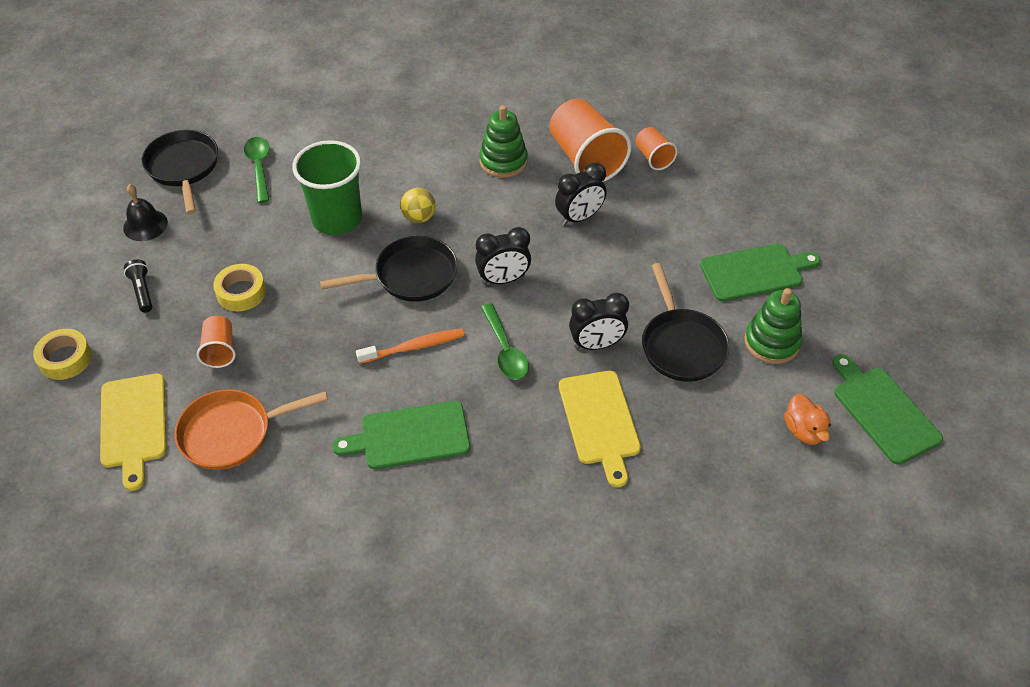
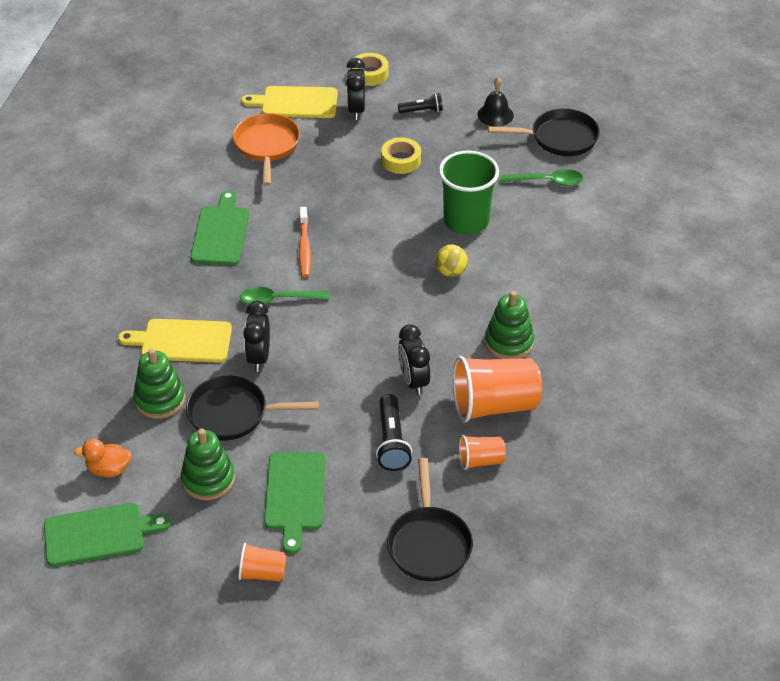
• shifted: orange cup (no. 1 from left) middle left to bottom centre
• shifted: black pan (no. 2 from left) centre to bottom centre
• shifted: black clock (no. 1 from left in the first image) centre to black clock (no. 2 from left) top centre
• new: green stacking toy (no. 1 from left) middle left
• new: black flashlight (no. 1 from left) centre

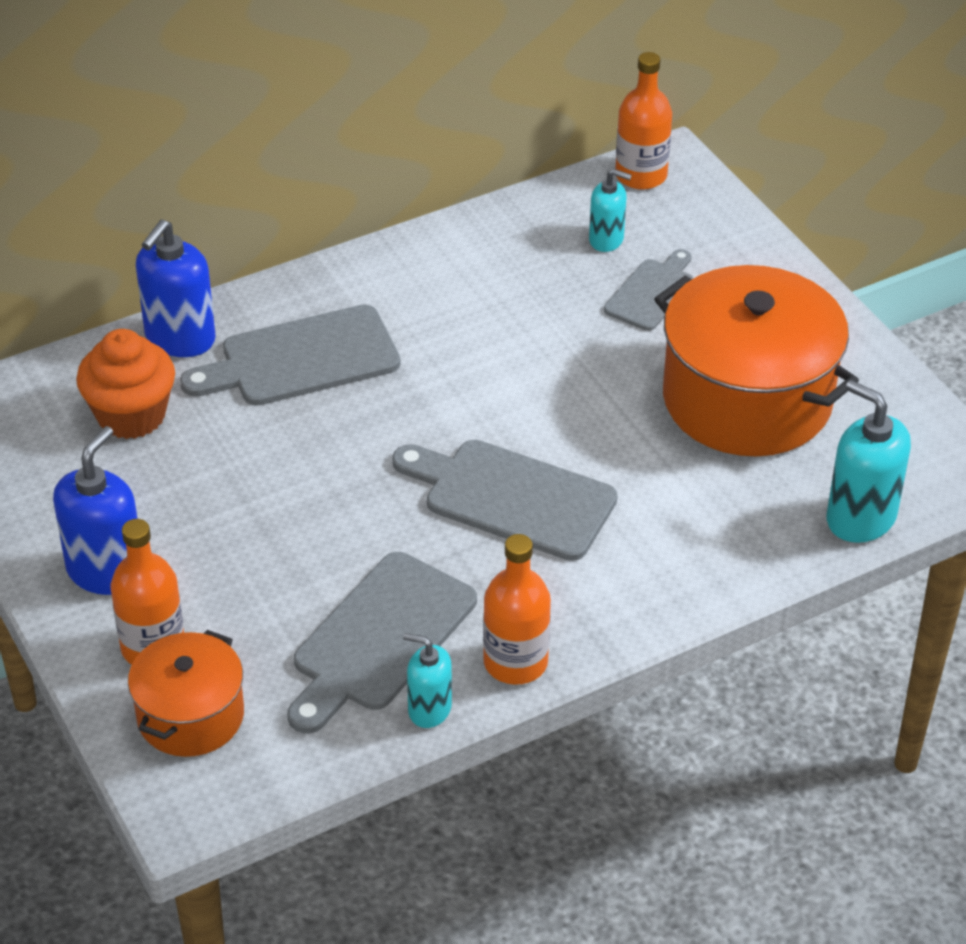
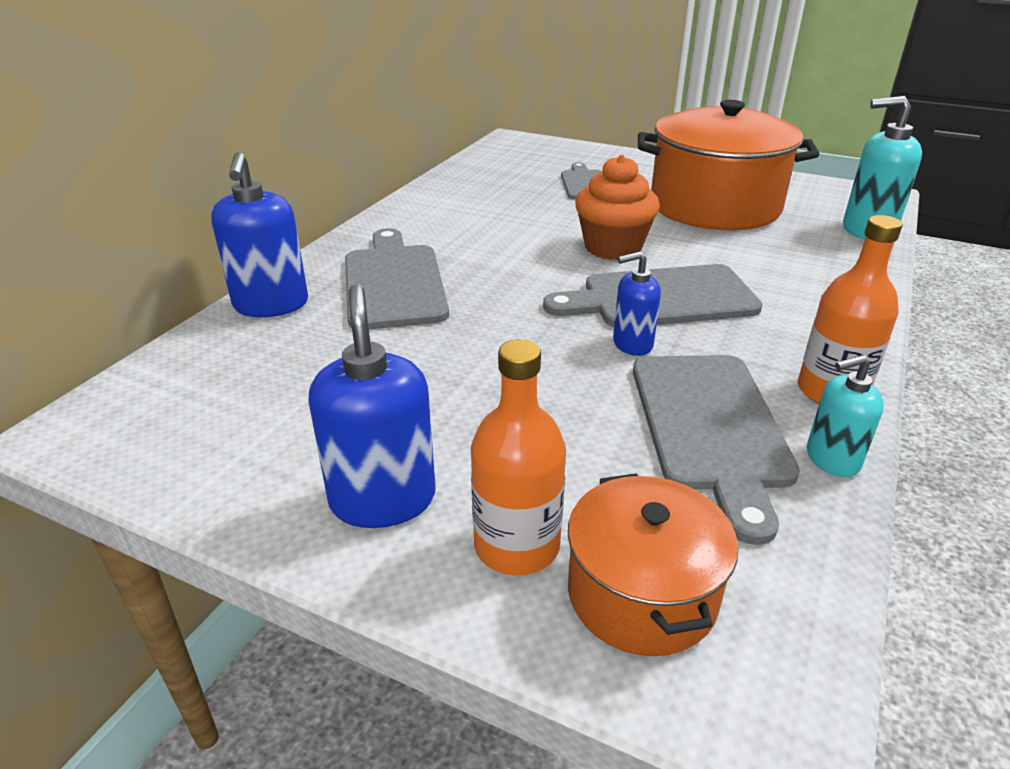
• shifted: orange cupcake middle left to top centre
• rotated: grey cutting board (no. 1 from left) middle left = centre 135 degrees clockwise
• gone: turquoise soap dispenser (no. 2 from left) top centre
• gone: orange bottle (no. 3 from left) top centre
• new: blue soap dispenser (no. 3 from left) centre

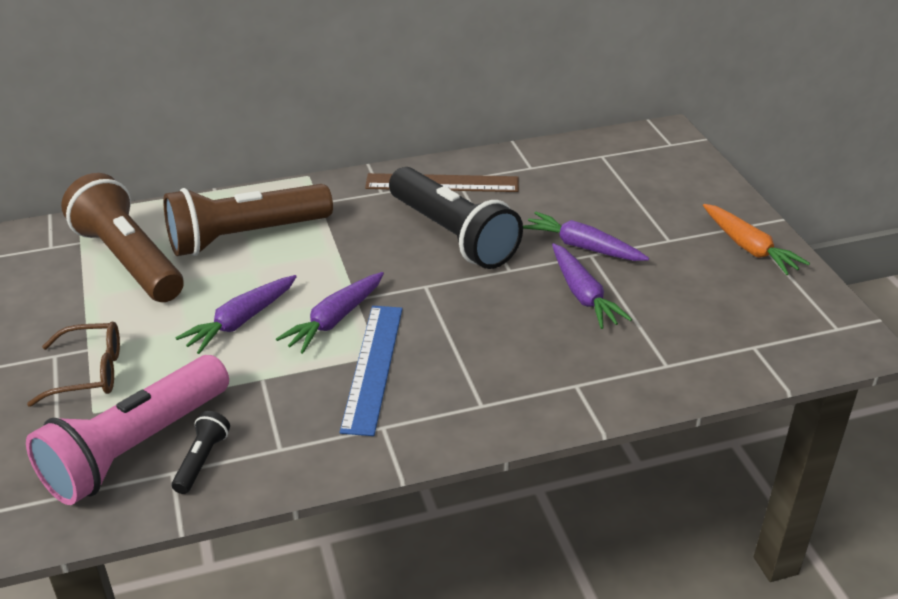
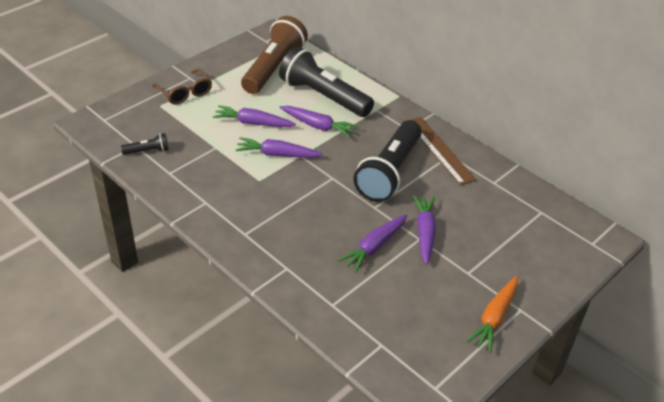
• gone: pink flashlight bottom left
• repainted: brown flashlight (no. 2 from left) middle left to black flashlight (no. 2 from left) top centre
• gone: blue ruler centre
• new: purple carrot (no. 3 from left) top centre

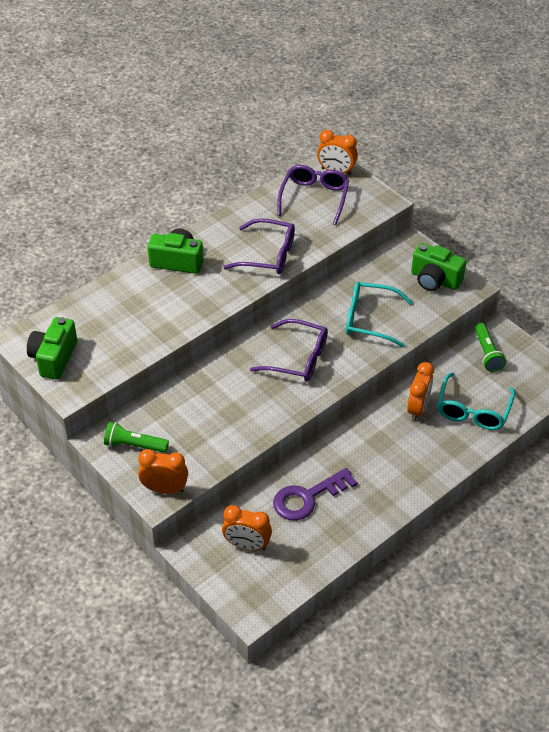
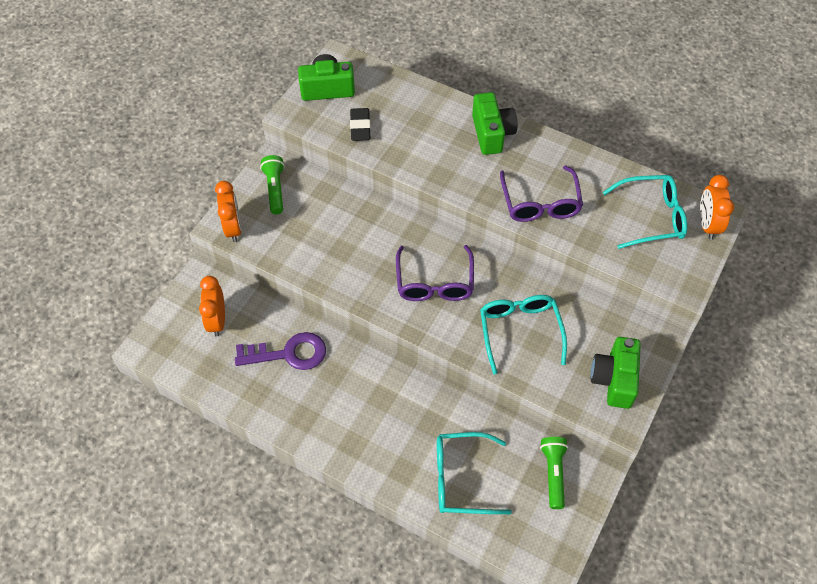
• rotated: purple key bottom centre = centre 135 degrees clockwise
• repainted: purple glasses (no. 3 from left) top centre to turquoise glasses (no. 3 from left) middle right
• gone: orange clock (no. 4 from left) middle right
• rotated: green flashlight (no. 2 from left) middle right = bottom right 120 degrees clockwise
• new: black eraser top centre

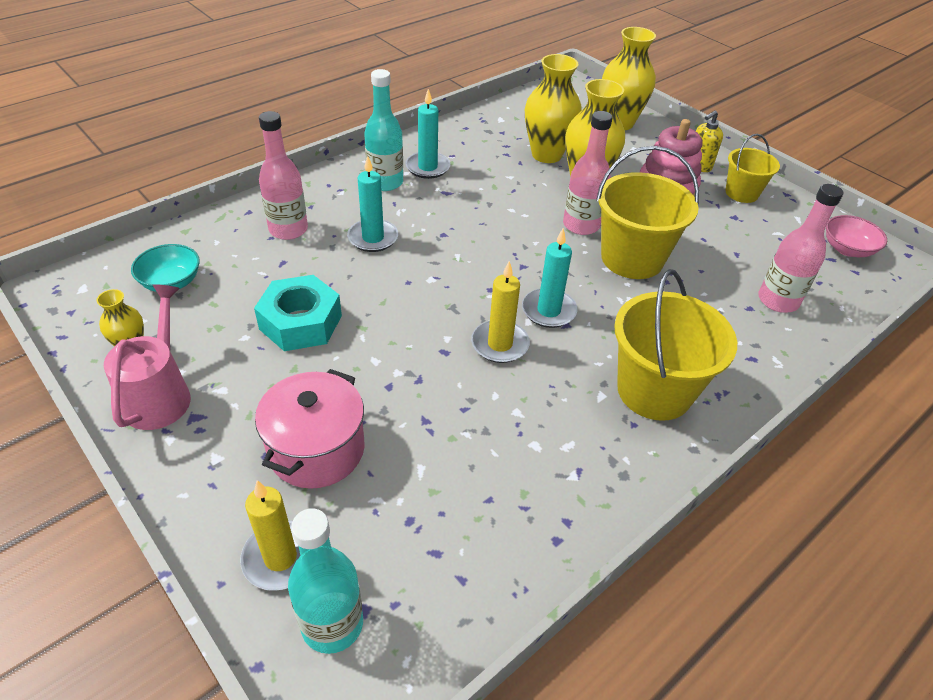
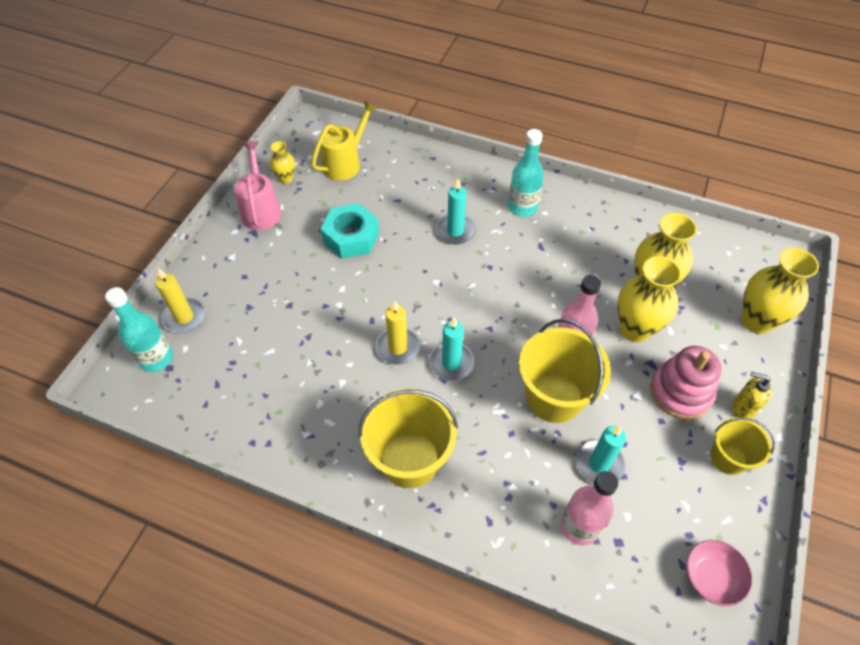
• rotated: pink watering can middle left = top left 75 degrees counterclockwise
• swapped: turquoise bowl middle left to yellow watering can top centre
• gone: pink pot middle left
• gone: pink bottle (no. 1 from left) top left
• shifted: turquoise candle (no. 2 from left in the first image) top centre to turquoise candle (no. 3 from left) bottom right

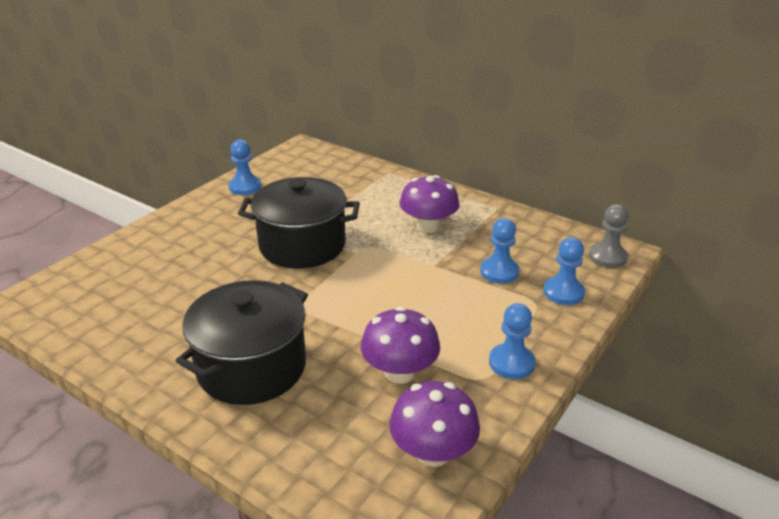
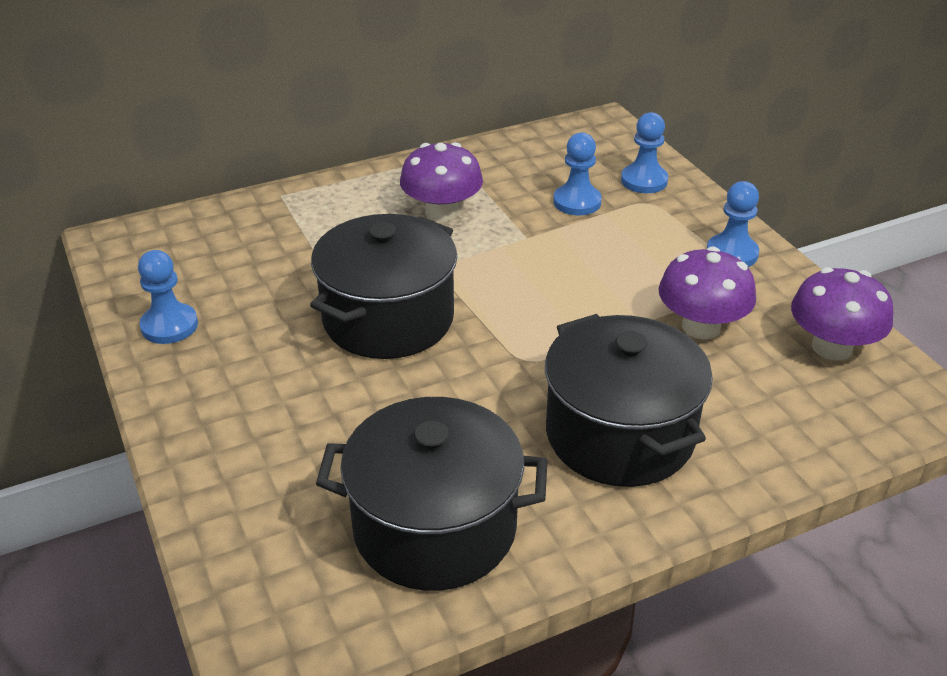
• gone: grey pawn middle right
• new: black pot (no. 2 from left) bottom centre

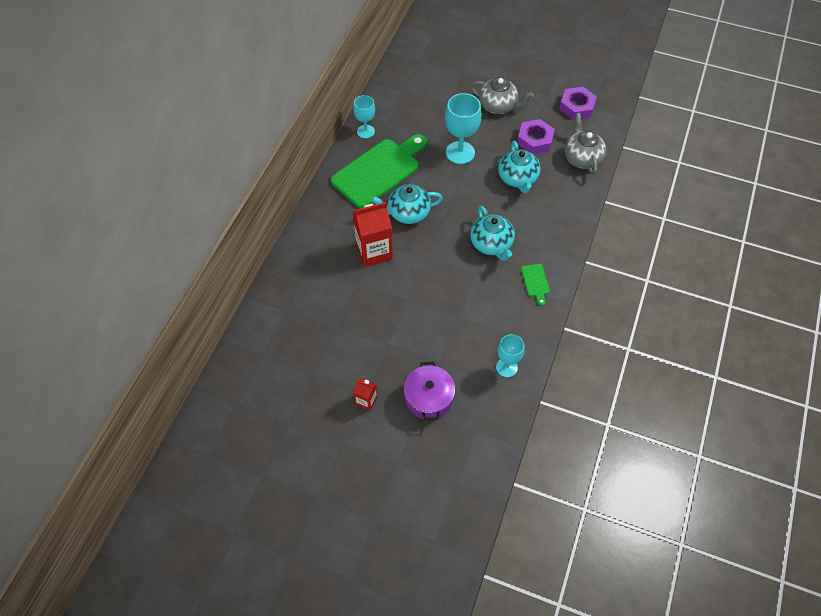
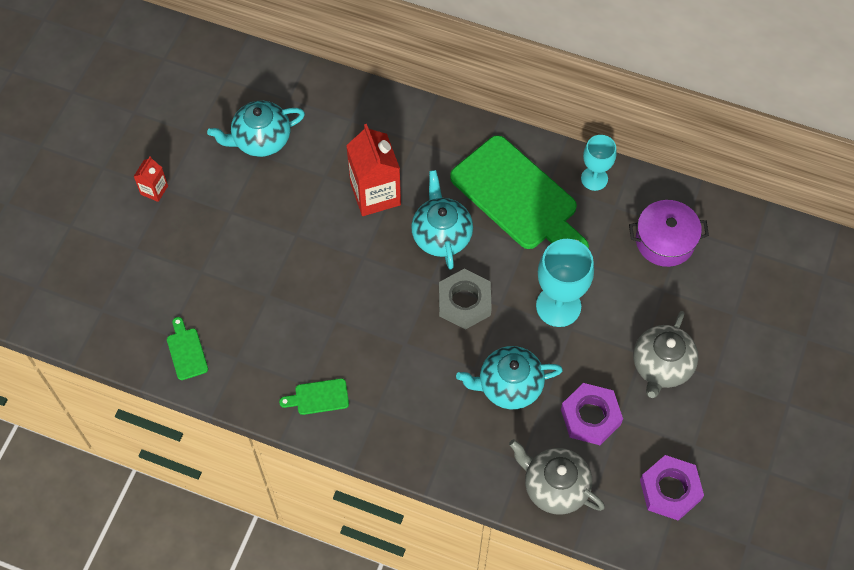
• shifted: purple pot centre to middle right
• shifted: turquoise teapot (no. 2 from left in the first image) centre to turquoise teapot (no. 1 from left) top left
• swapped: turquoise goblet (no. 3 from left) centre to green cutting board (no. 1 from left) middle left
• rotated: grey teapot (no. 2 from left in the first image) top right = bottom centre 135 degrees counterclockwise
• new: grey nut centre

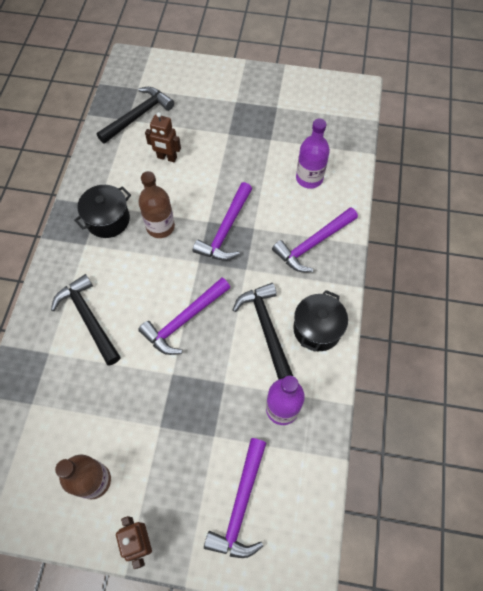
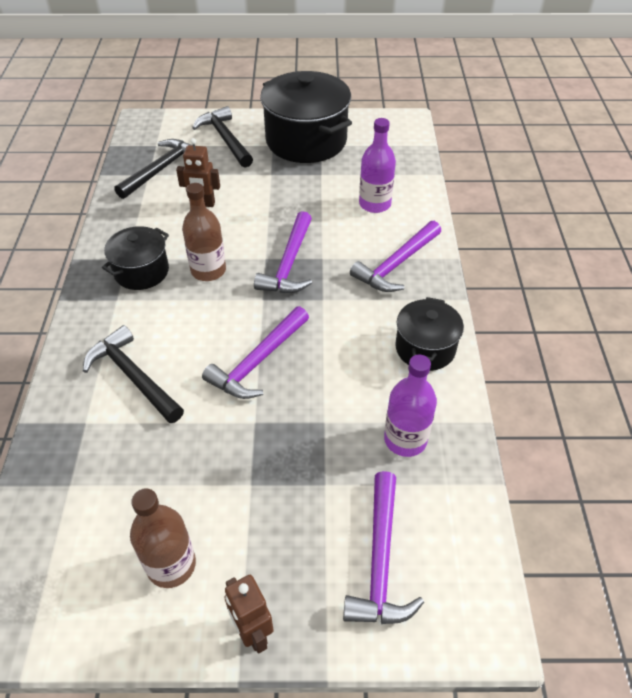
• shifted: black hammer (no. 3 from left) centre to top centre
• new: black pot (no. 2 from left) top centre

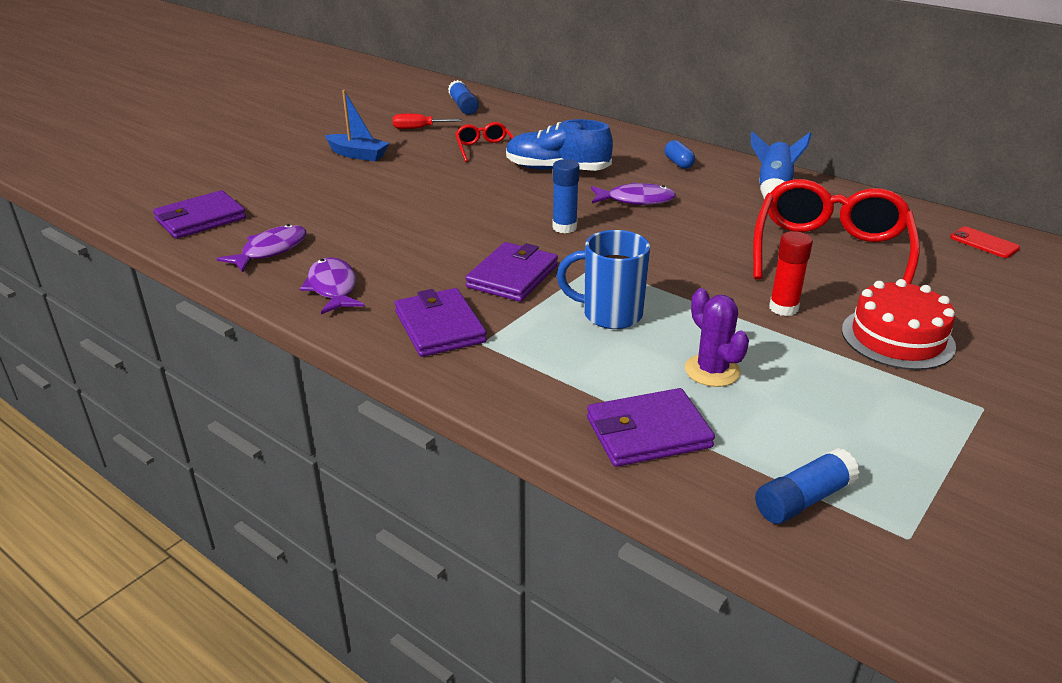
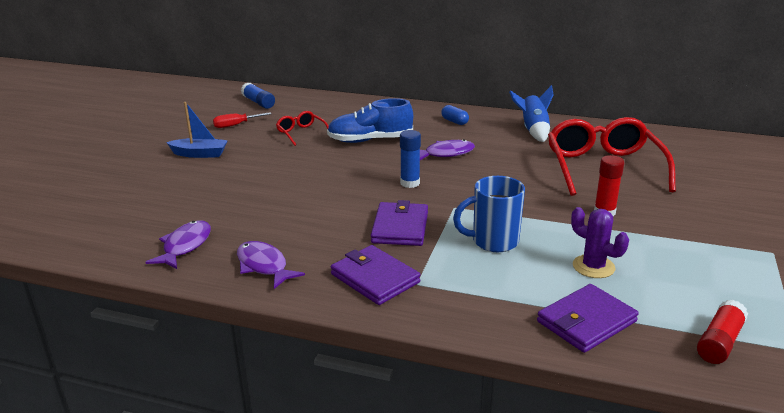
• gone: purple wallet (no. 1 from left) top left
• repainted: blue glue stick (no. 3 from left) bottom right to red glue stick (no. 2 from left) bottom right
• gone: red cake middle right
• gone: red phone middle right

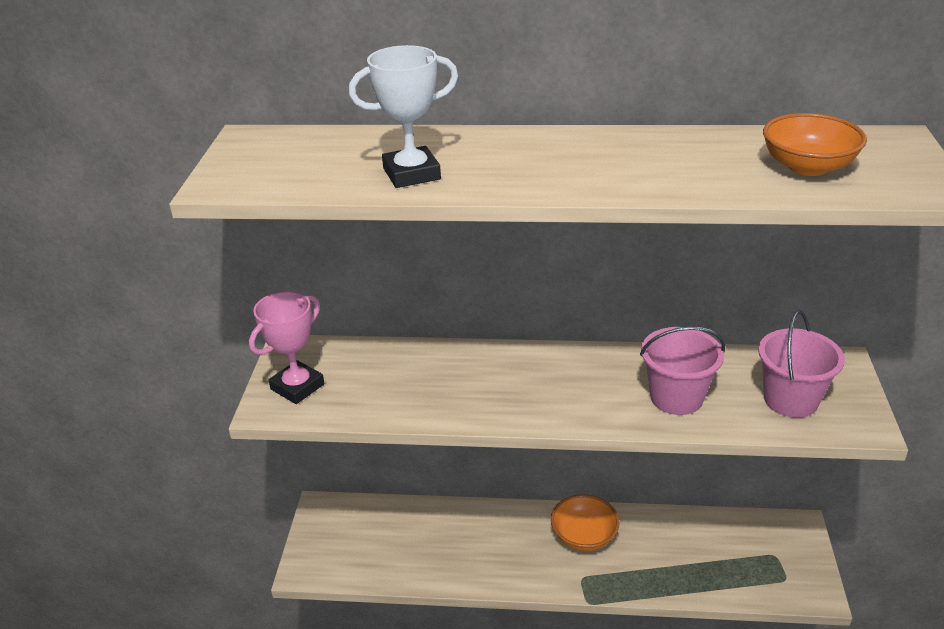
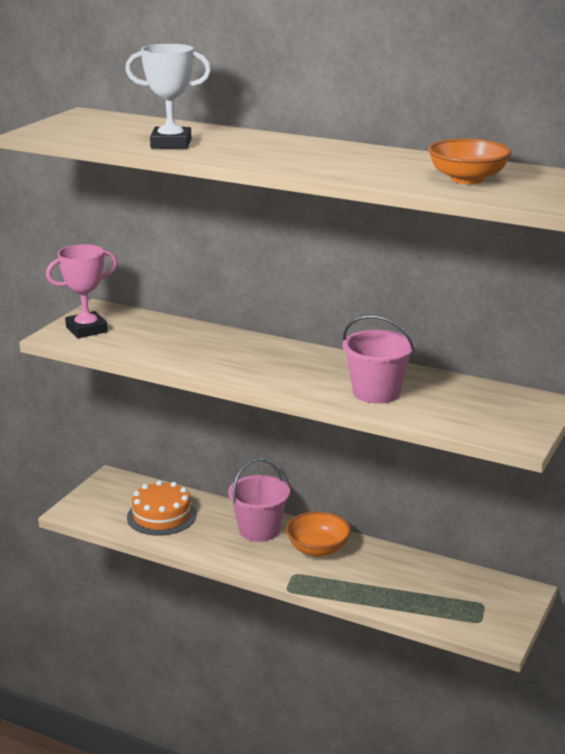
• shifted: pink bucket (no. 2 from left in the first image) middle right to pink bucket (no. 1 from left) centre
• new: orange cake bottom left

